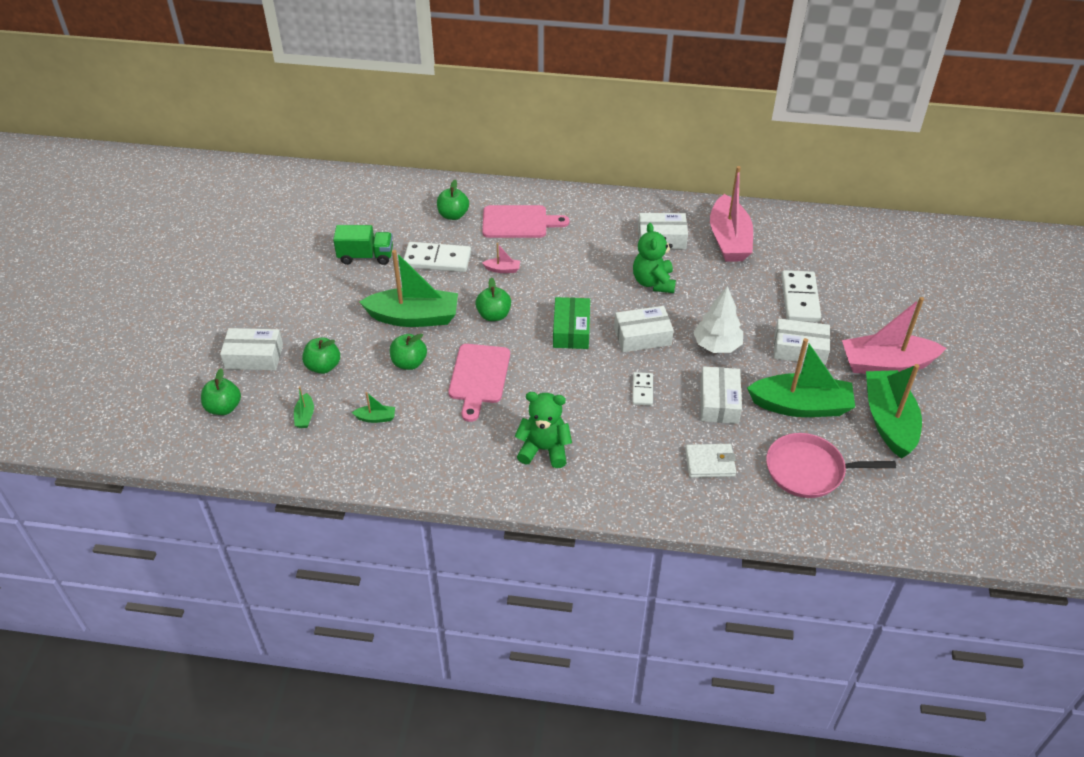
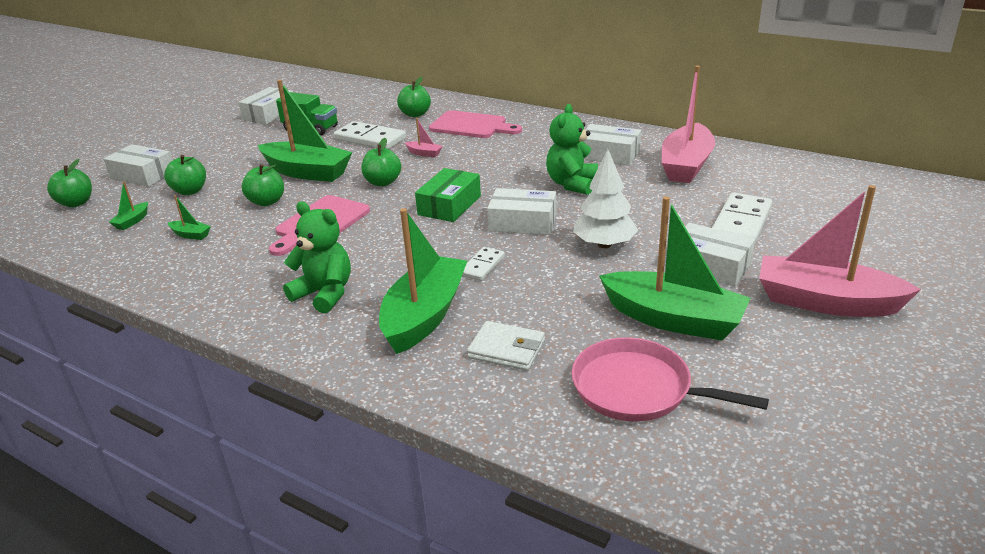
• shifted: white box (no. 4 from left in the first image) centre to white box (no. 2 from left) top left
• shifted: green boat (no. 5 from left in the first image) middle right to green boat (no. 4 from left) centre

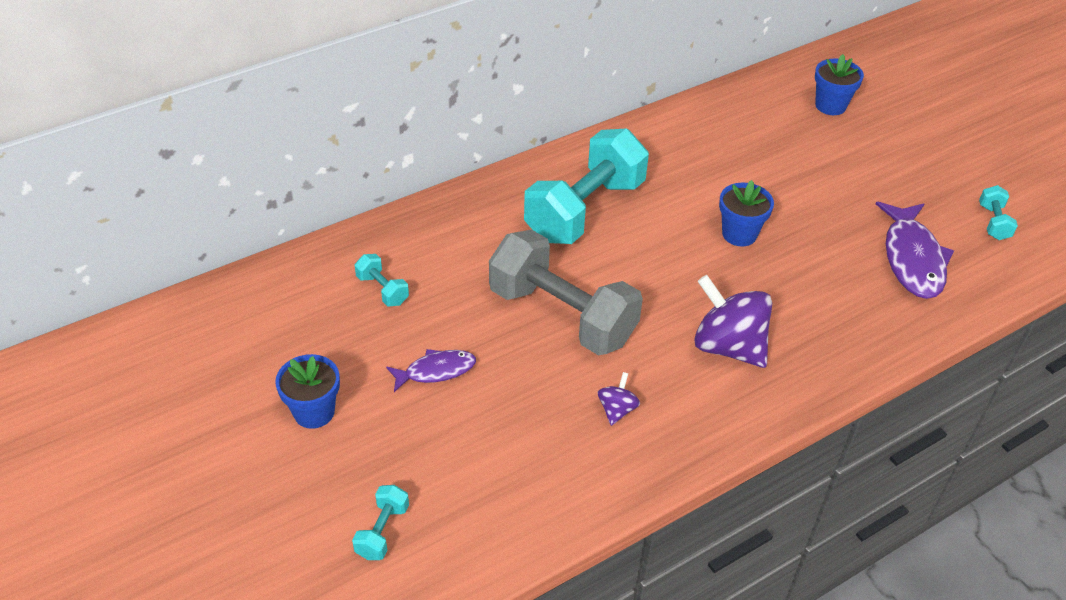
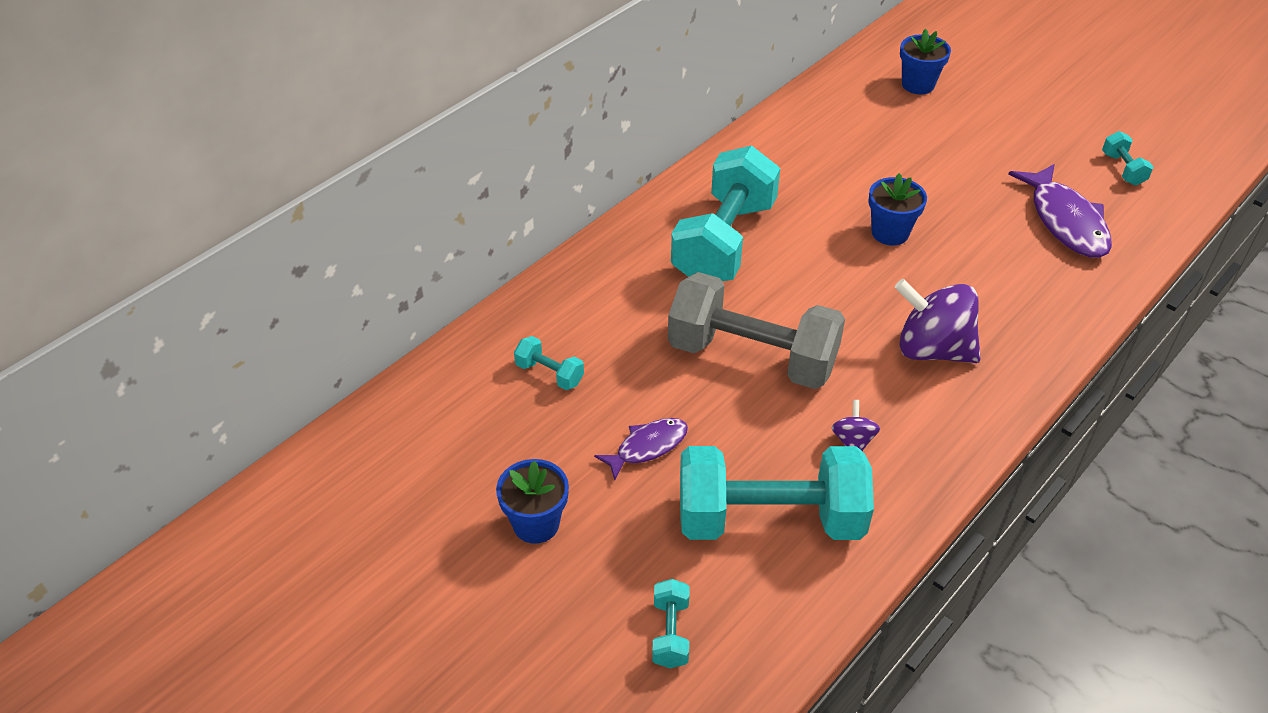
• new: turquoise dumbbell (no. 4 from left) bottom centre

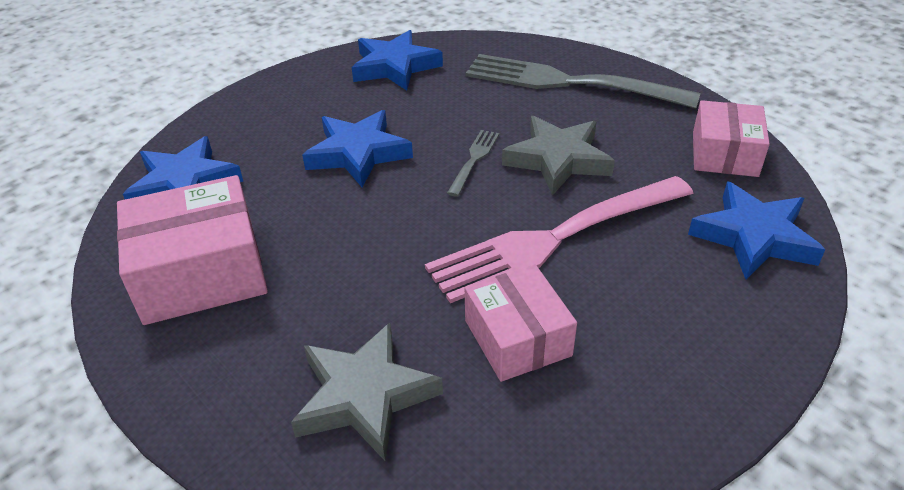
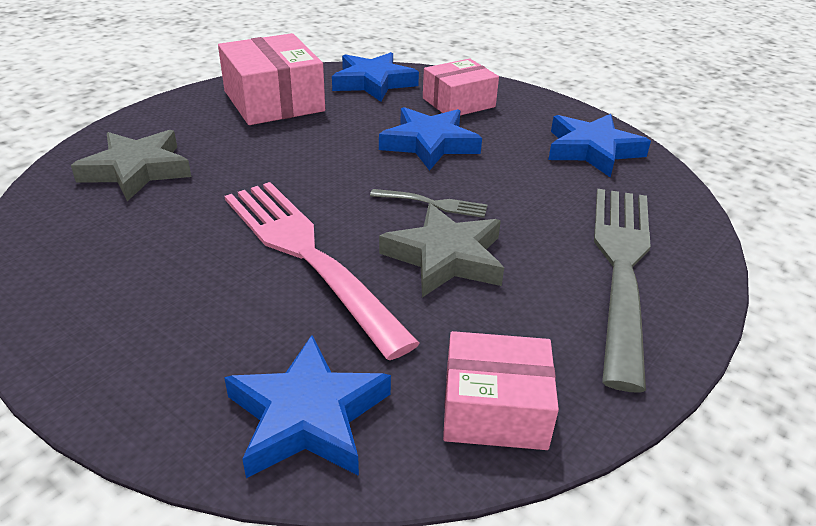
• shifted: pink box (no. 2 from left) centre to top centre

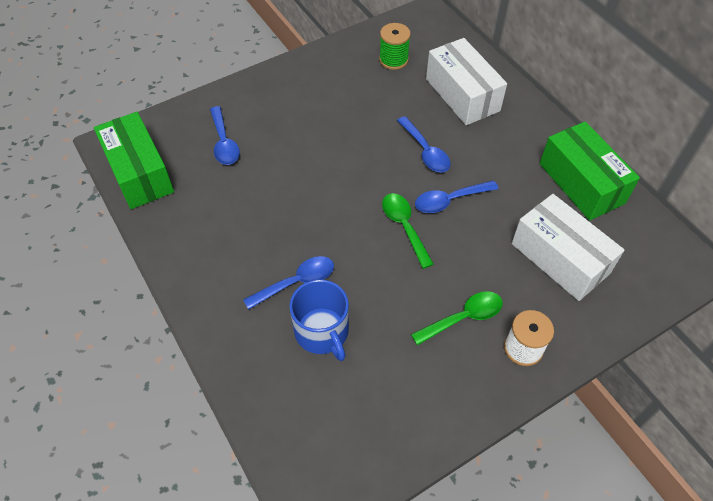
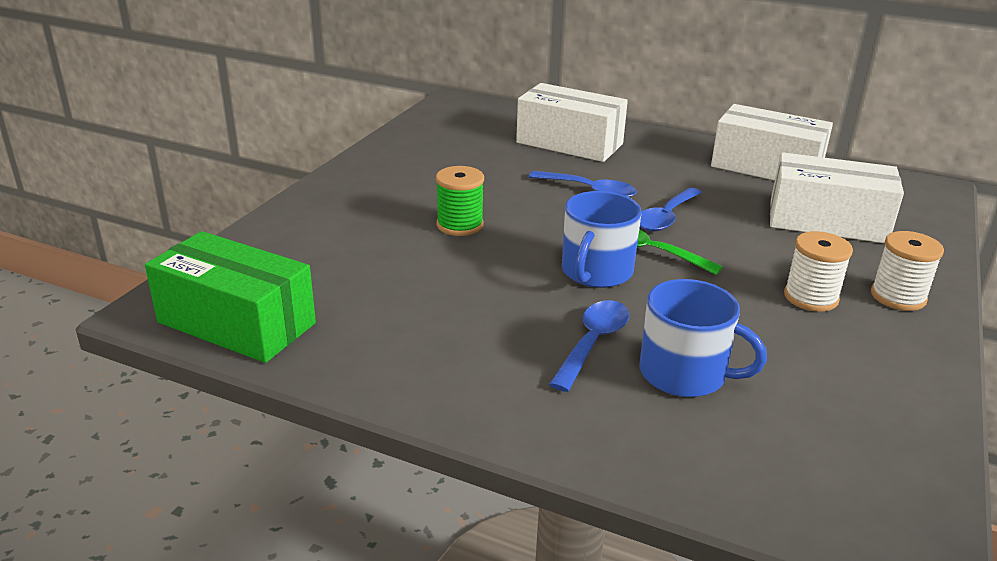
• gone: blue spoon (no. 1 from left) top left
• shifted: green spool top centre to centre
• swapped: green spoon (no. 2 from left) centre to white spool (no. 1 from left) middle right
• repainted: green box (no. 2 from left) middle right to white box (no. 2 from left) top right
• new: blue mug (no. 1 from left) centre

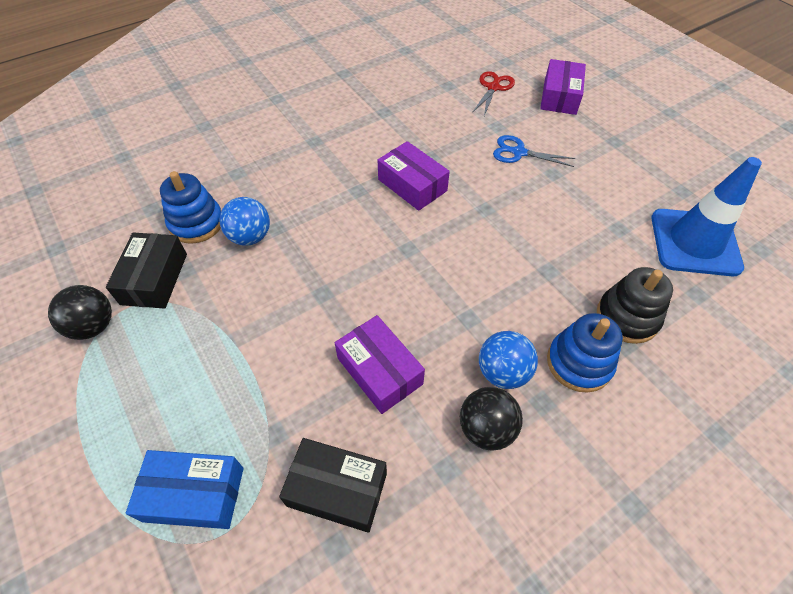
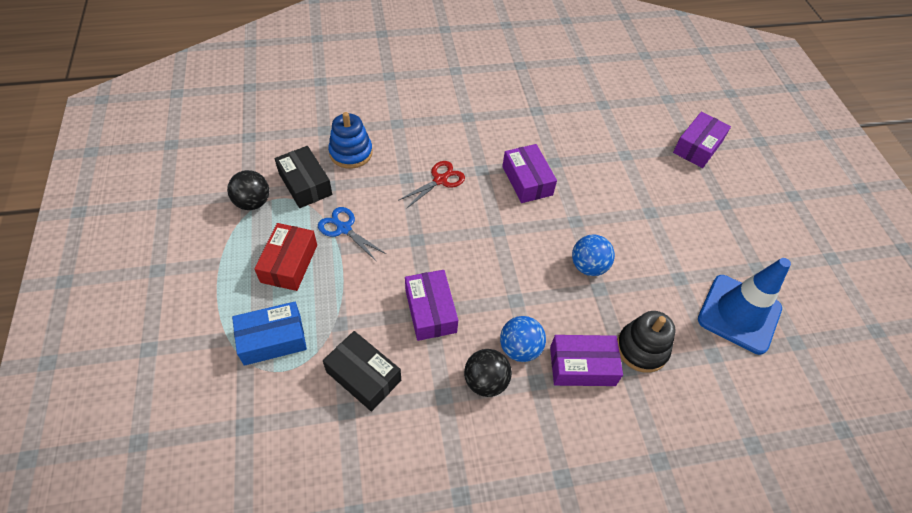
• rotated: black box (no. 1 from left) middle left = middle left 60 degrees counterclockwise
• rotated: blue box bottom left = middle left 45 degrees counterclockwise
• shifted: blue ball (no. 1 from left in the first image) middle left to blue ball (no. 2 from left) centre
• shifted: red scissors top centre to centre
• shifted: blue scissors top right to centre
• swapped: blue stacking toy (no. 2 from left) middle right to purple box (no. 3 from left) bottom centre
• new: red box middle left

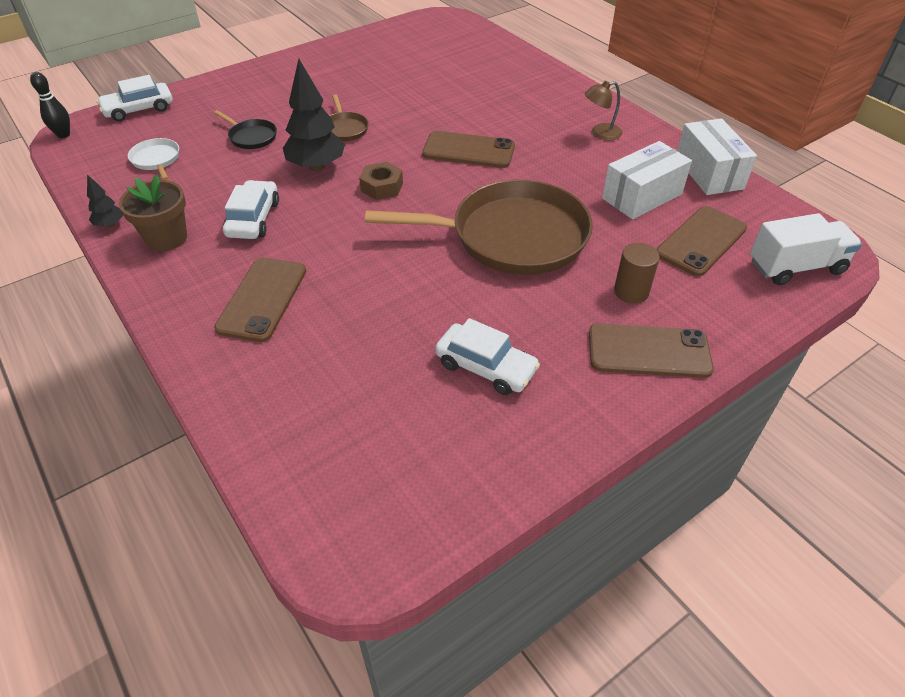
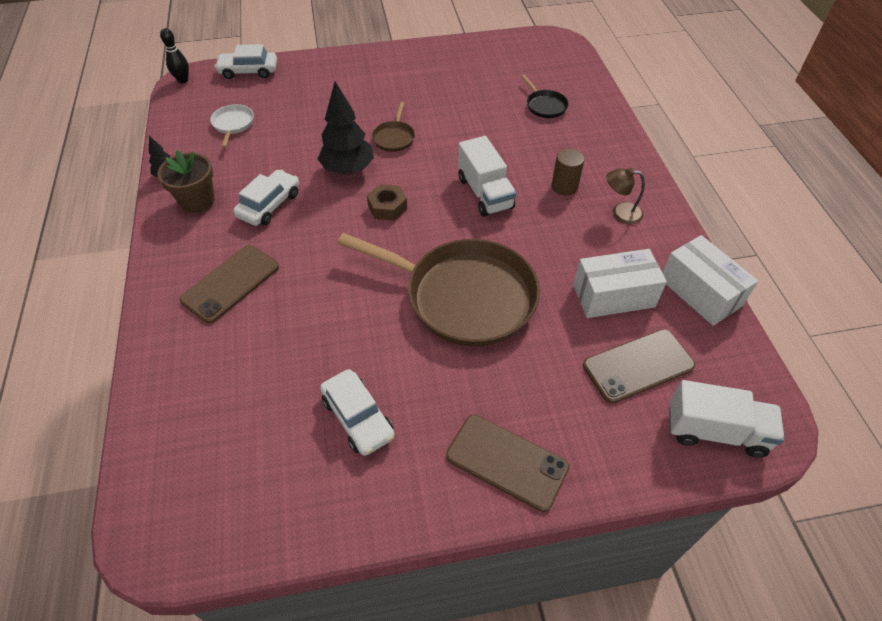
• shifted: black pan top left to top centre
• swapped: brown phone (no. 2 from left) top centre to white truck (no. 1 from left) top centre
• shifted: brown cylinder middle right to top centre
• rotated: white box (no. 2 from left) top right = middle right 45 degrees counterclockwise

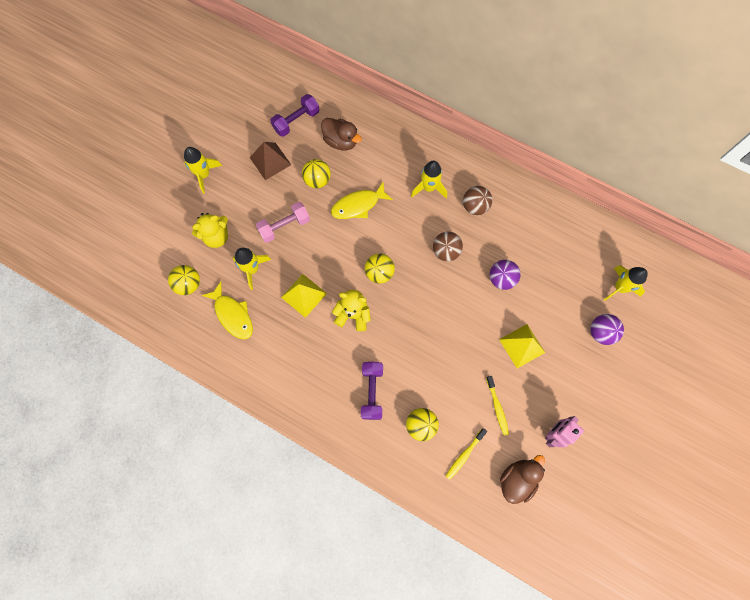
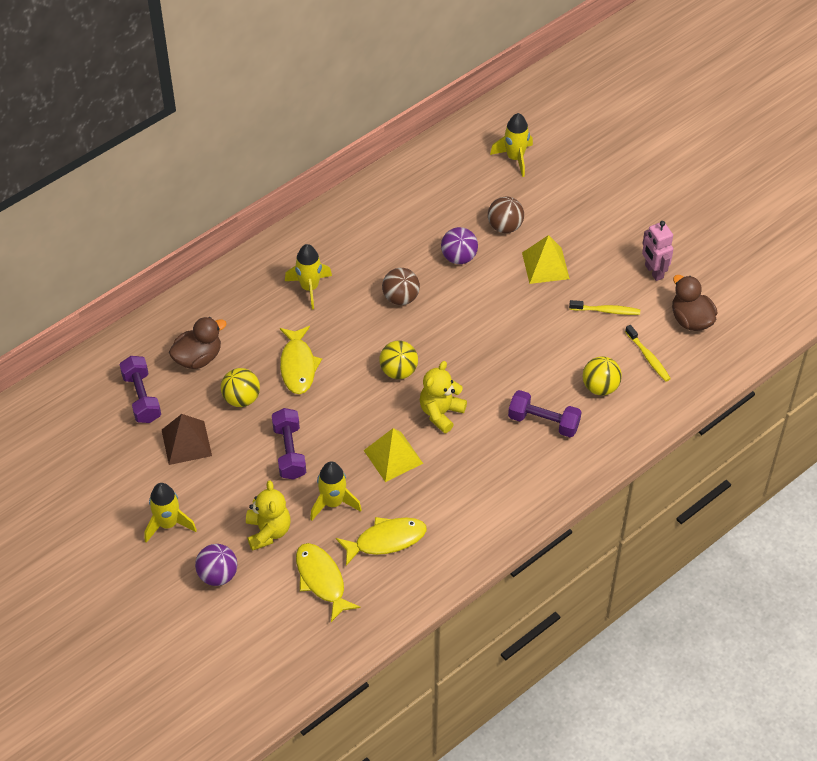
• swapped: yellow ball (no. 1 from left) middle left to yellow fish (no. 2 from left) bottom centre
• repainted: pink dumbbell centre to purple dumbbell (no. 2 from left) centre
• shifted: brown ball (no. 2 from left) centre to top centre
• shifted: purple ball (no. 2 from left in the first image) middle right to purple ball (no. 1 from left) bottom left

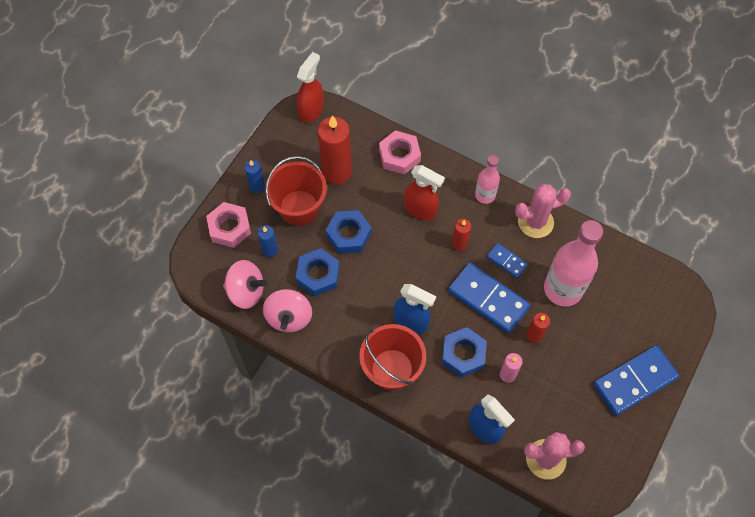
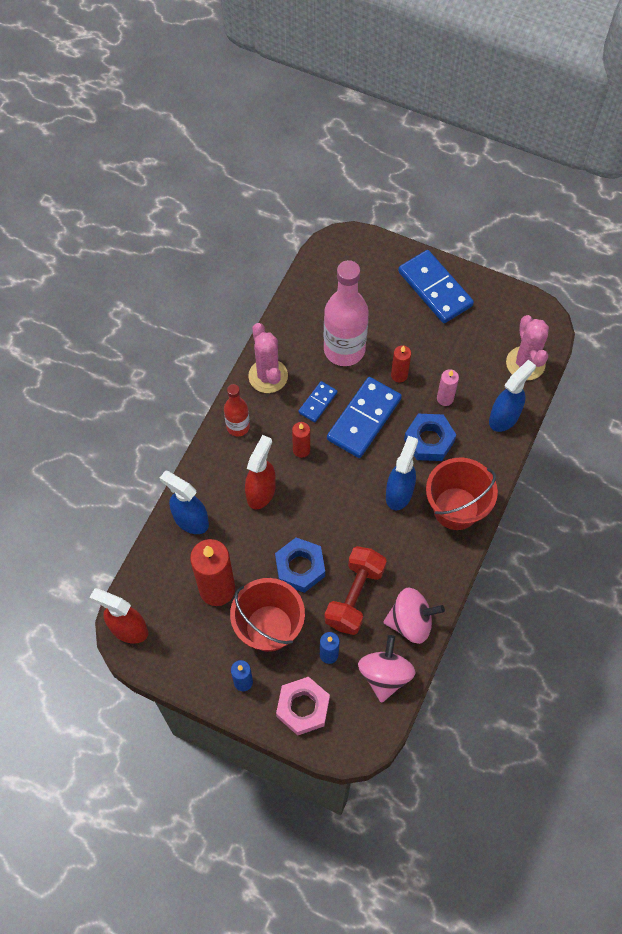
• swapped: blue nut (no. 1 from left) centre to red dumbbell centre
• swapped: pink nut (no. 2 from left) top centre to blue spray bottle (no. 1 from left) middle left
• repainted: pink bottle (no. 1 from left) centre to red bottle centre

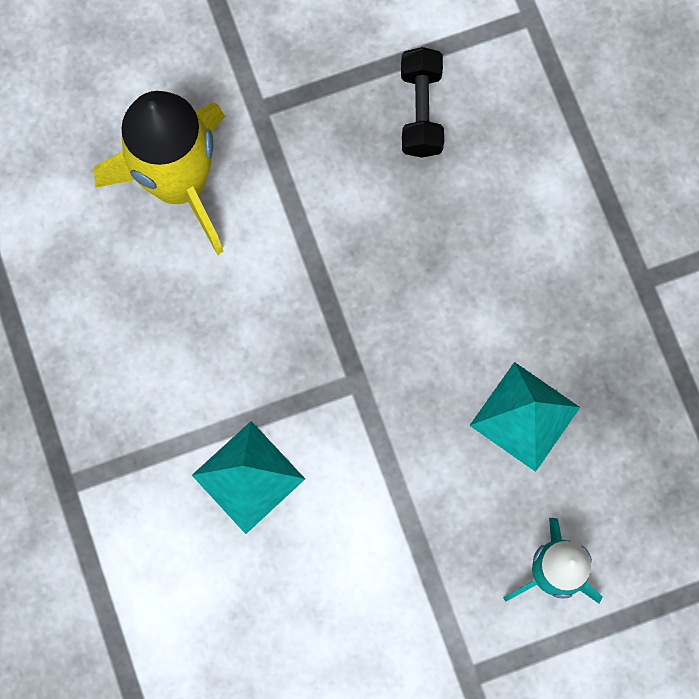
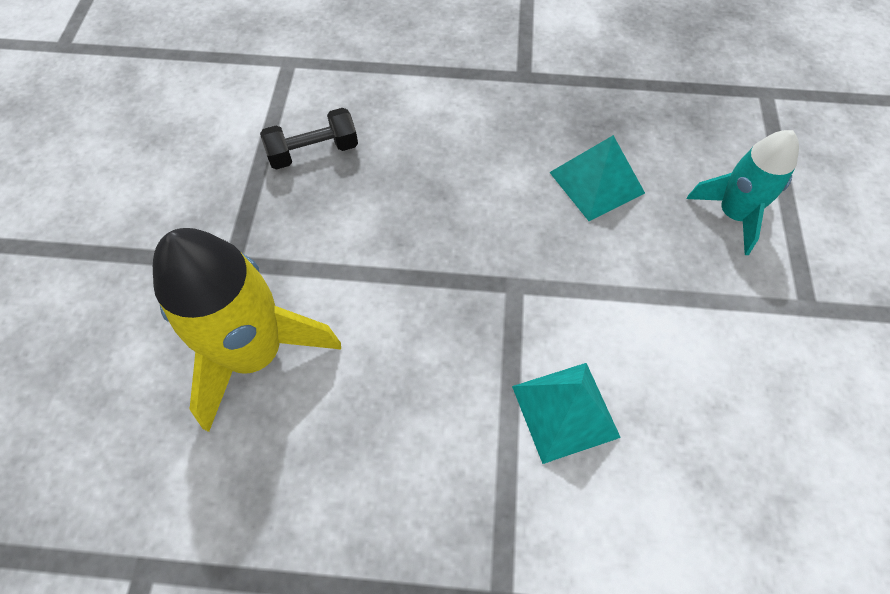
• rotated: black dumbbell top centre = top centre 45 degrees counterclockwise

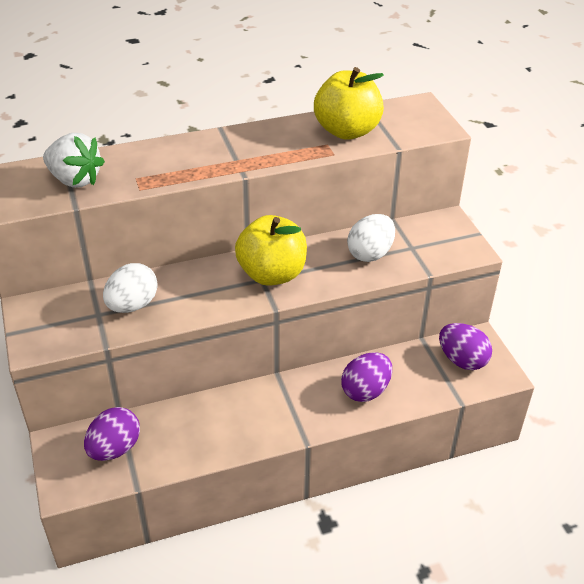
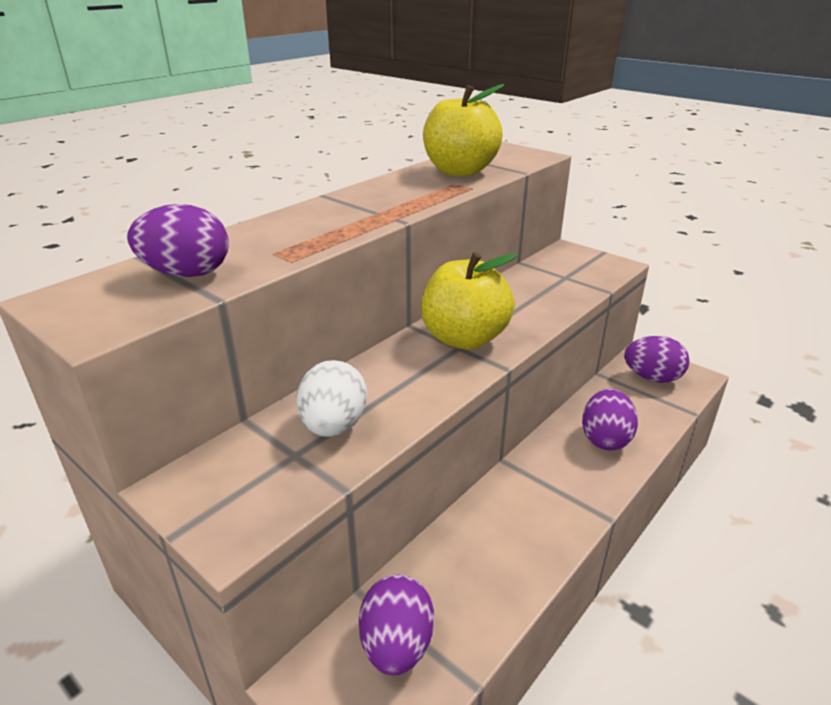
• swapped: white strawberry top left to purple egg (no. 1 from left) middle left
• gone: white egg (no. 2 from left) centre

